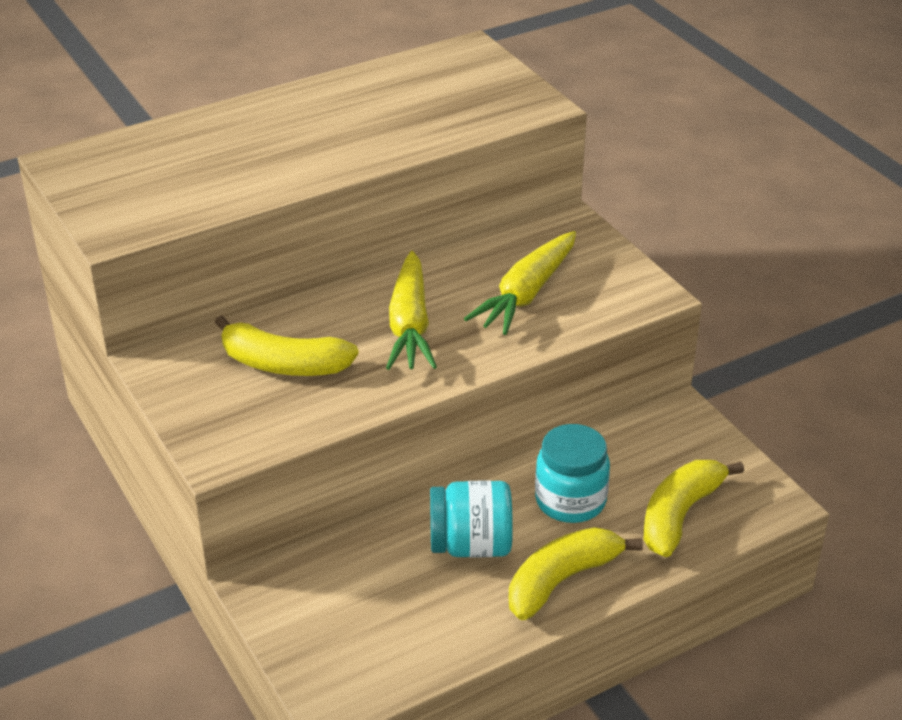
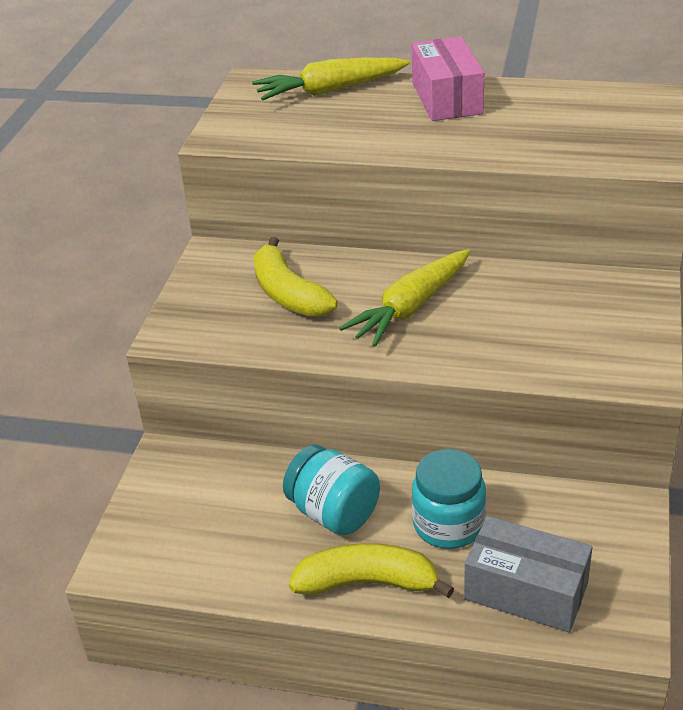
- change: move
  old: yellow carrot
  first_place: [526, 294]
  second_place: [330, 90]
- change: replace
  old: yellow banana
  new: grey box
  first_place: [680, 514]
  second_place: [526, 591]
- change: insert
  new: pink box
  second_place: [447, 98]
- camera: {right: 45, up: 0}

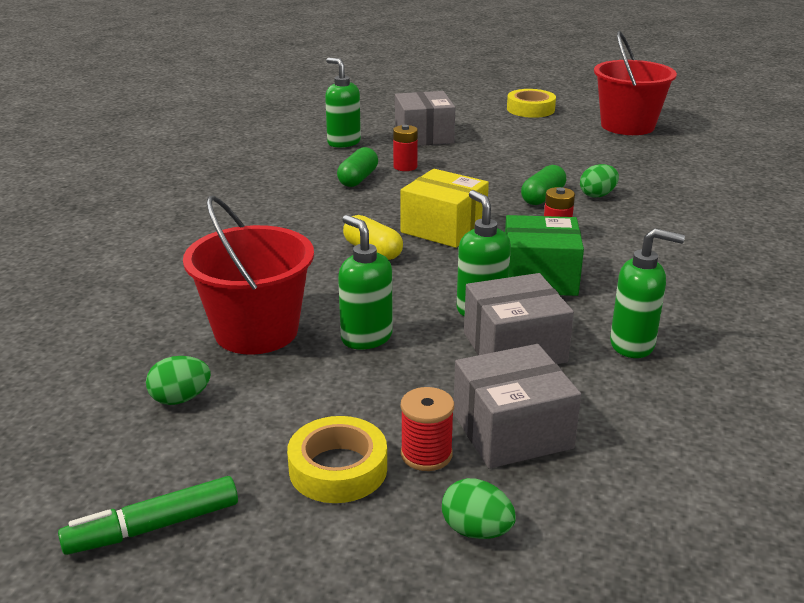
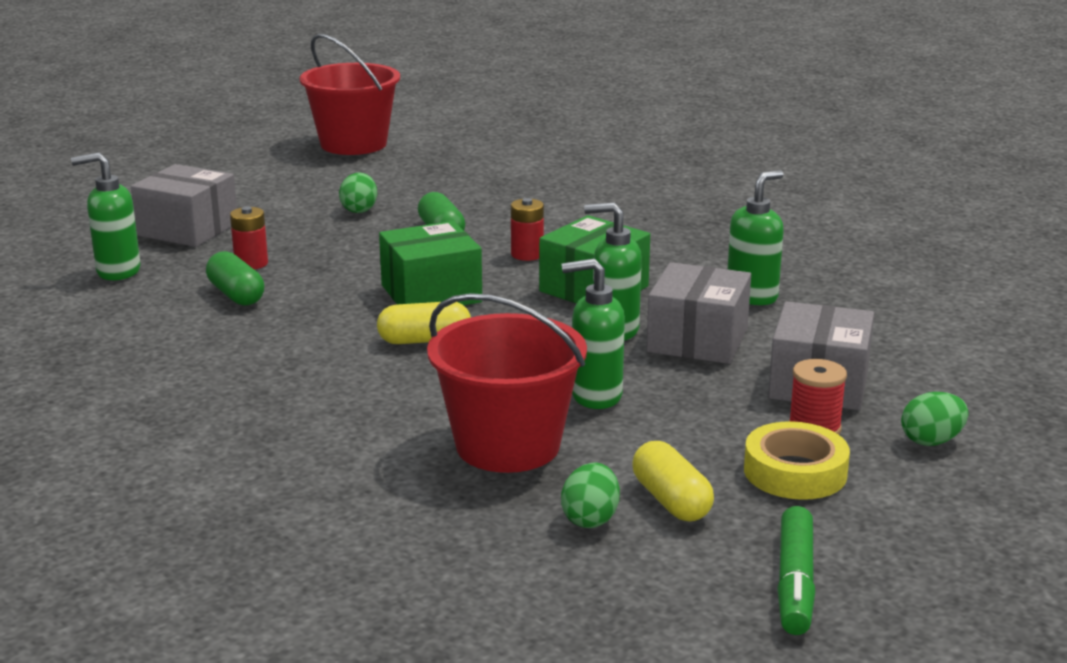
- change: recolor
  old: yellow box
  new: green box
  first_place: [443, 228]
  second_place: [431, 293]
- change: delete
  old: yellow tape
  first_place: [530, 109]
- change: move
  old: green egg
  first_place: [597, 195]
  second_place: [359, 210]
- change: insert
  new: yellow capsule
  second_place: [671, 501]
- camera: {right: -55, up: -5}

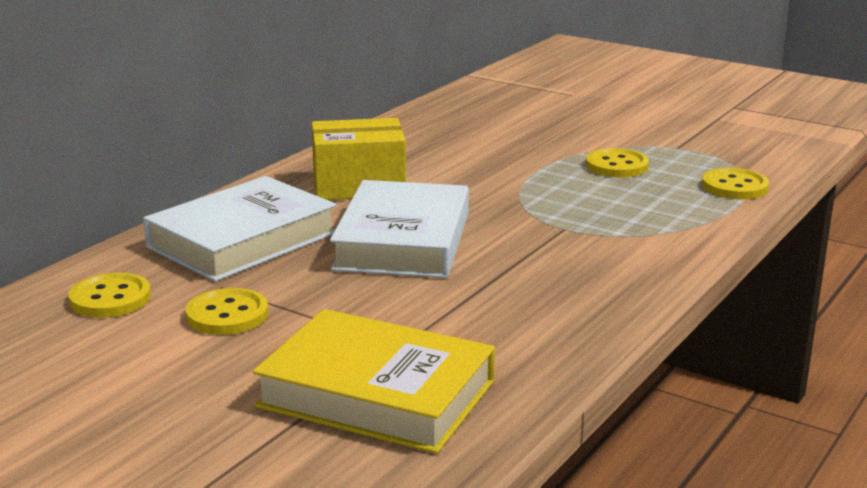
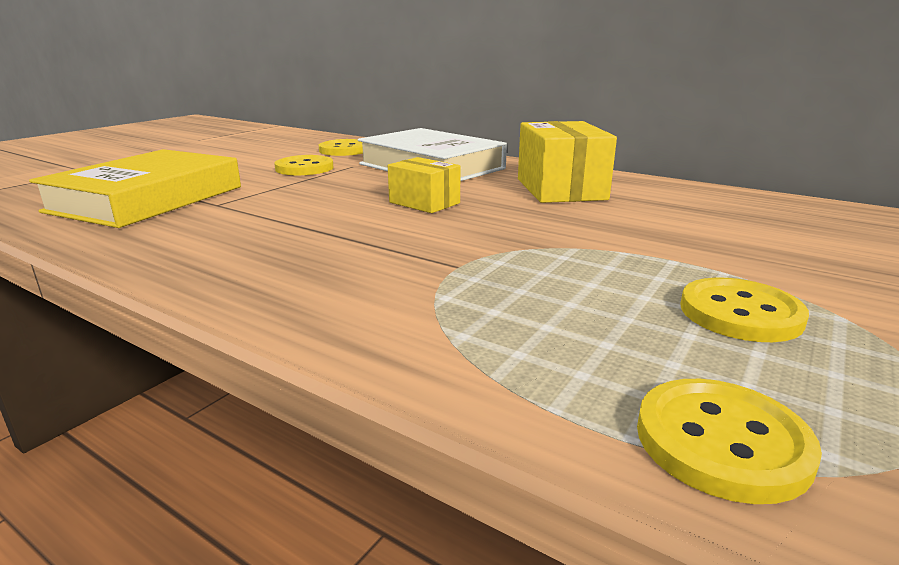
- change: replace
  old: white book
  new: yellow box
  first_place: [402, 241]
  second_place: [424, 203]
- camera: {right: 90, up: 0}

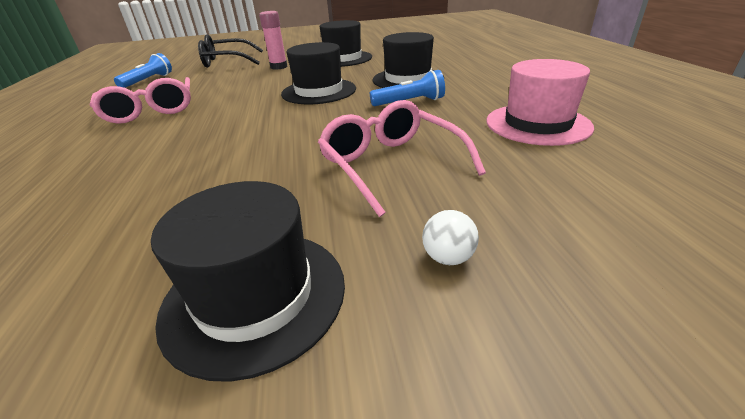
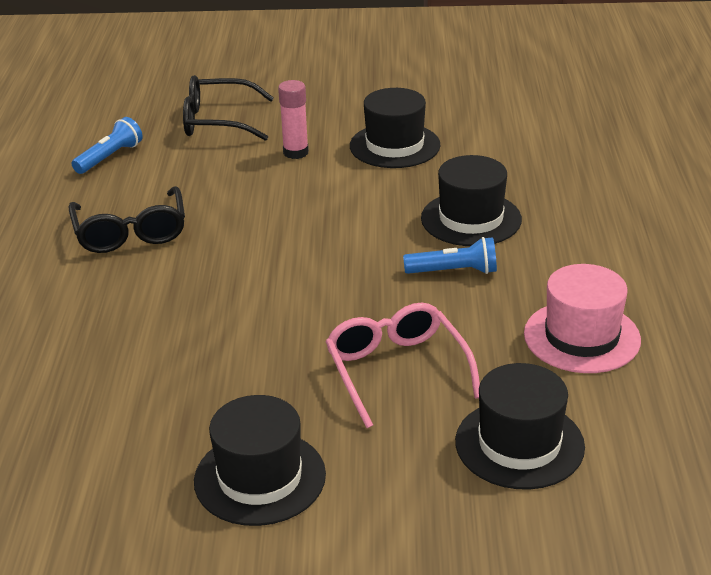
- change: recolor
  old: pink glasses
  new: black glasses
  first_place: [151, 111]
  second_place: [130, 232]
- change: move
  old: black hat
  first_place: [319, 91]
  second_place: [519, 444]
- change: delete
  old: white ball
  first_place: [448, 257]
- camera: {right: 10, up: 0}

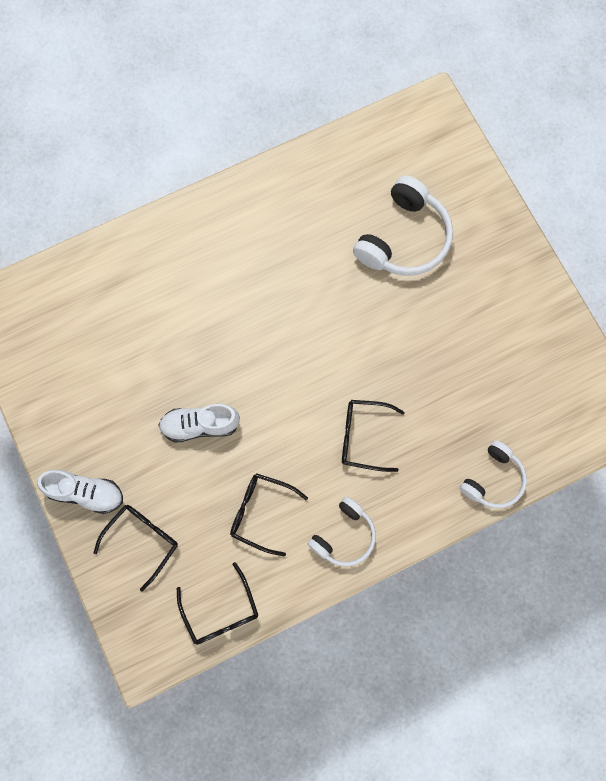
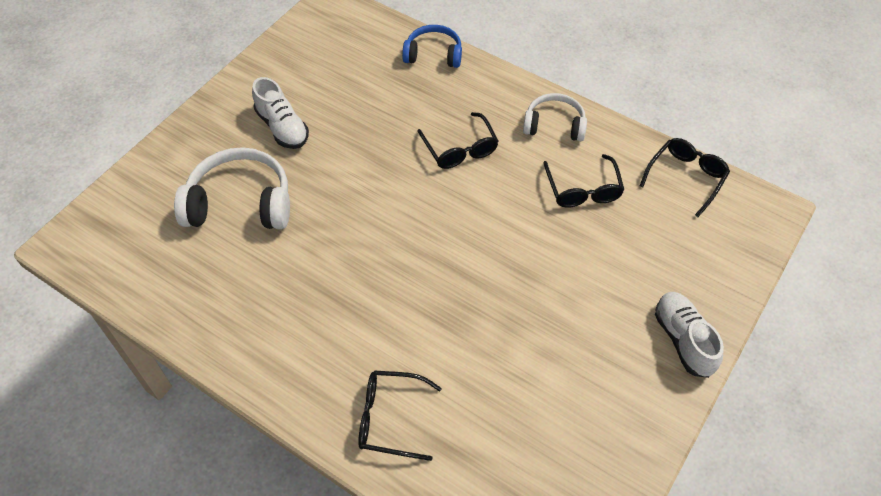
- change: move
  old: black glasses
  first_place: [142, 540]
  second_place: [390, 418]
- change: move
  old: white shoe
  first_place: [200, 425]
  second_place: [282, 127]
- change: recolor
  old: white headphones
  new: blue headphones
  first_place: [493, 479]
  second_place: [433, 54]
- camera: {right: -120, up: -20}

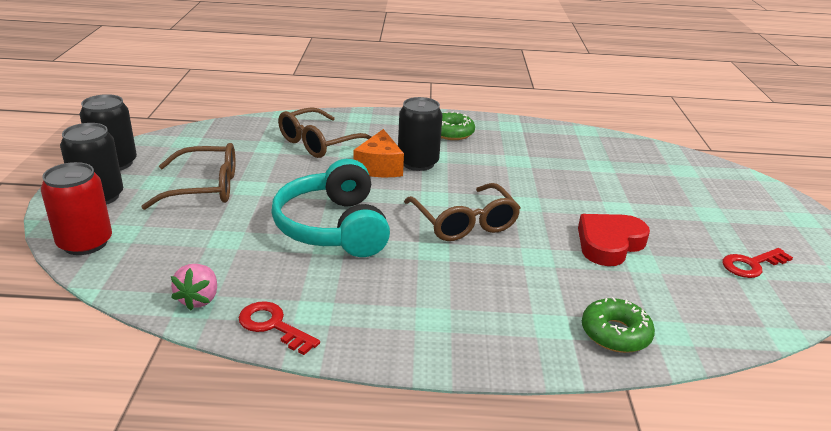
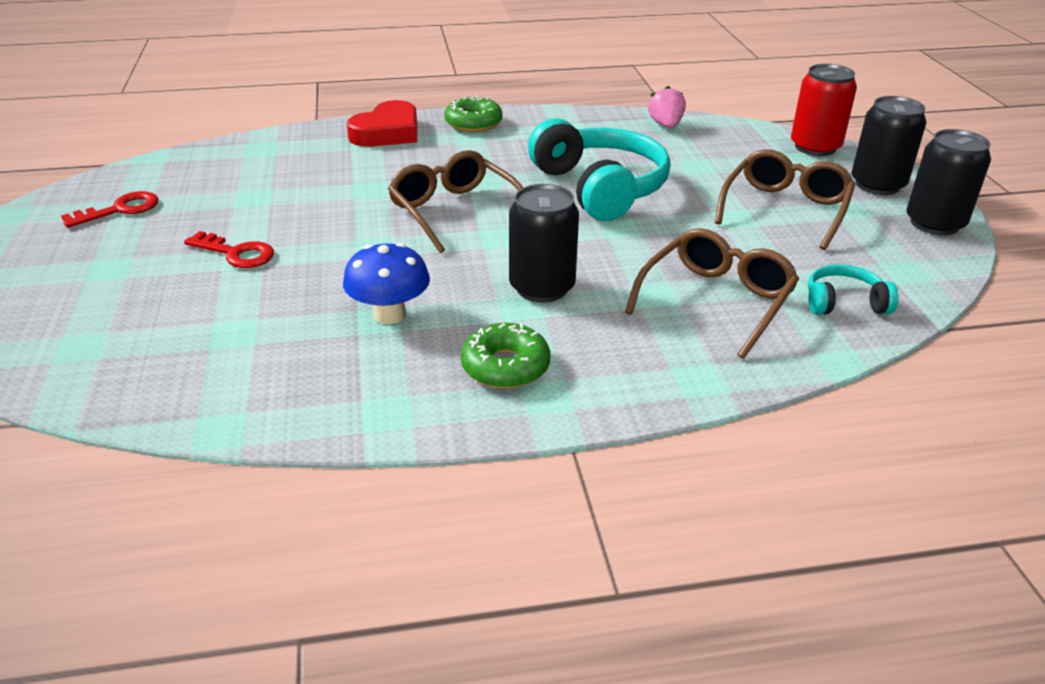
- change: rotate
  old: brown glasses
  first_place: [204, 188]
  second_place: [785, 209]
  degrees: 135
- change: move
  old: red key
  first_place: [273, 326]
  second_place: [236, 253]
- change: delete
  old: orange cheese
  first_place: [379, 167]
- change: move
  old: red heart
  first_place: [609, 244]
  second_place: [387, 132]
- change: move
  old: green donut
  first_place: [615, 333]
  second_place: [473, 123]
- change: insert
  new: blue mushroom
  second_place: [390, 315]
- change: insert
  new: turquoise headphones
  second_place: [844, 303]
- camera: {right: 170, up: 5}

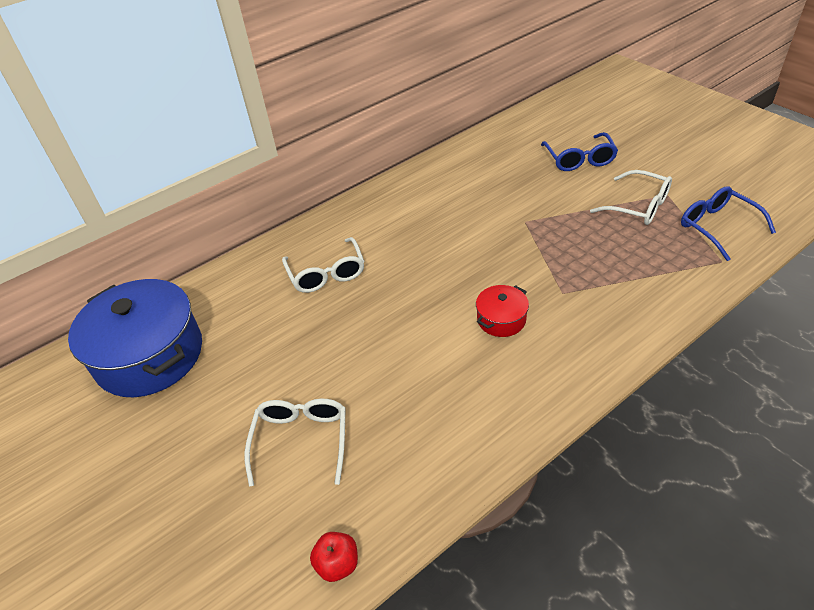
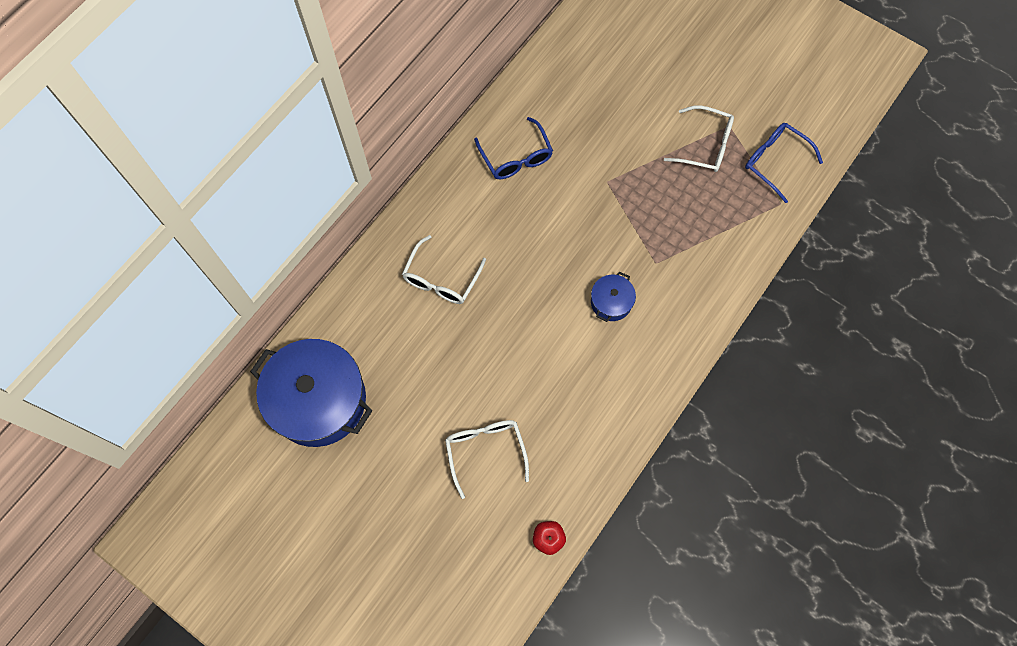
- change: rotate
  old: white glasses
  first_place: [326, 273]
  second_place: [441, 278]
  degrees: 60
- change: recolor
  old: red pot
  new: blue pot
  first_place: [501, 319]
  second_place: [611, 302]
- change: move
  old: blue glasses
  first_place: [579, 159]
  second_place: [516, 157]
- camera: {right: -20, up: 25}

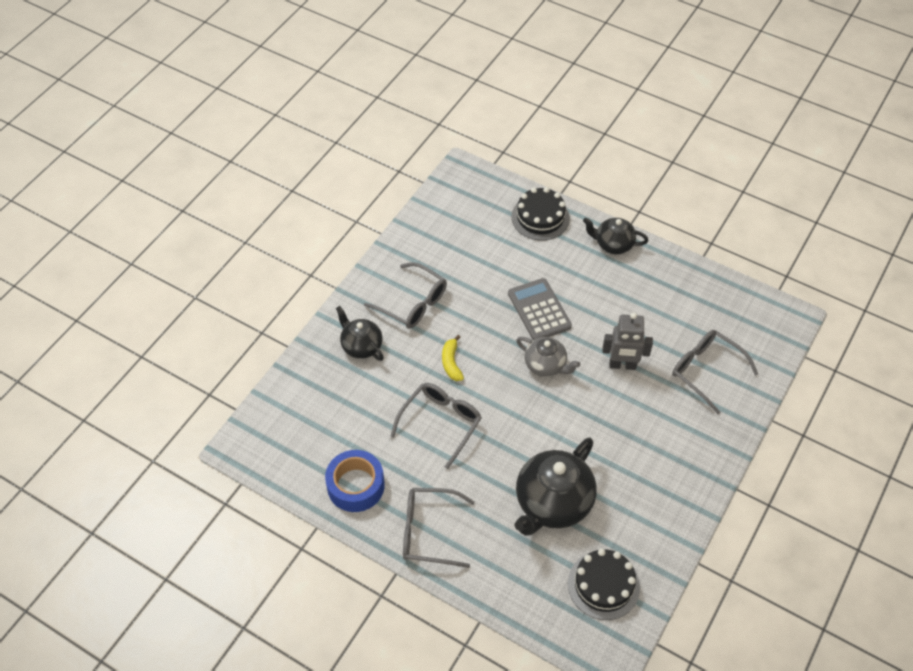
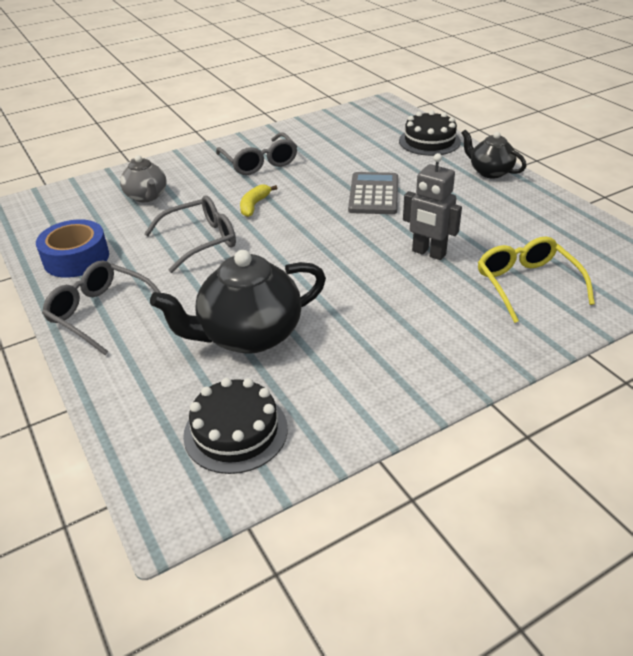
- change: delete
  old: black teapot
  first_place: [361, 346]
- change: move
  old: grey teapot
  first_place: [546, 365]
  second_place: [147, 196]
- change: recolor
  old: grey glasses
  new: yellow glasses
  first_place: [706, 371]
  second_place: [526, 284]
- camera: {right: 30, up: -15}

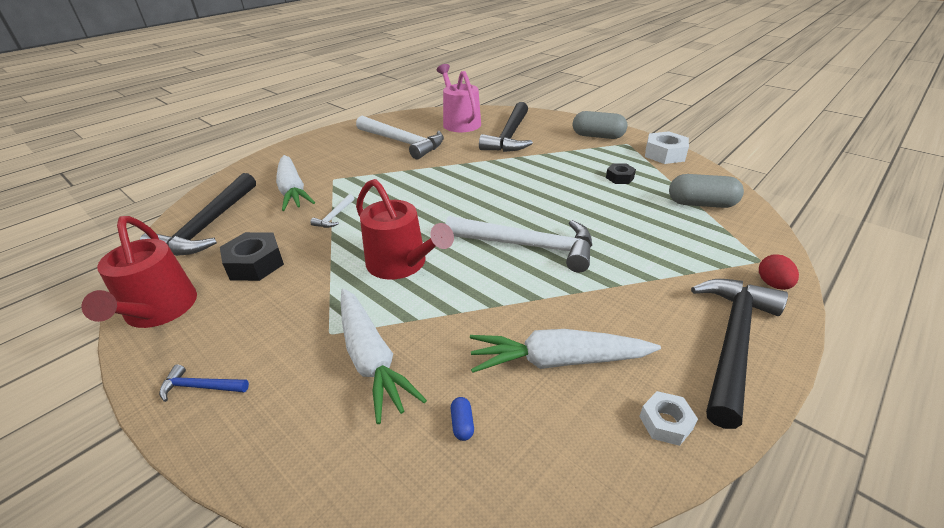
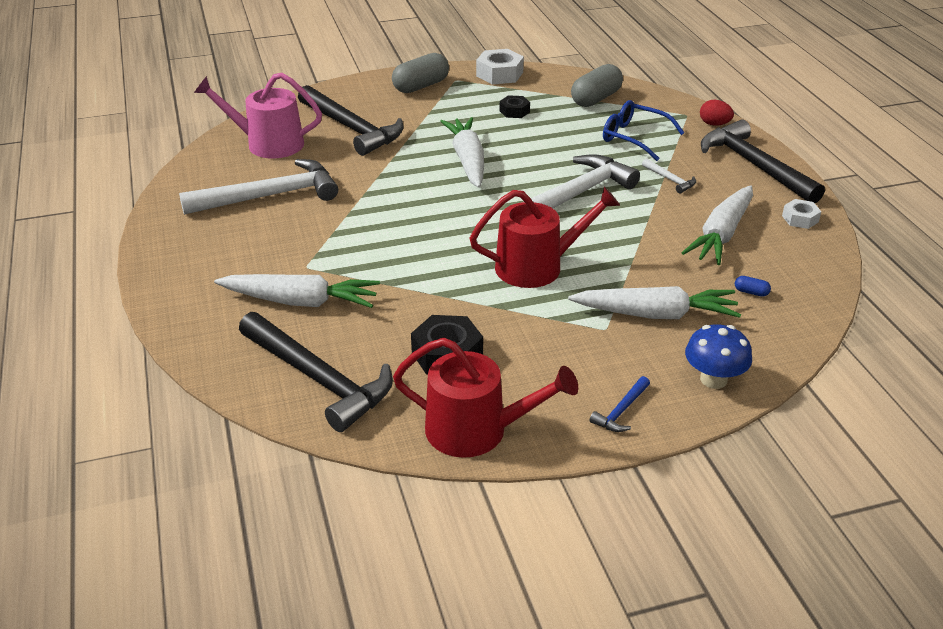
- change: move
  old: white hammer
  first_place: [334, 216]
  second_place: [670, 180]
- change: insert
  new: white carrot
  second_place: [467, 160]
- change: insert
  new: blue glasses
  second_place: [634, 137]
- change: insert
  new: blue mushroom
  second_place: [713, 379]
- camera: {right: -60, up: 0}

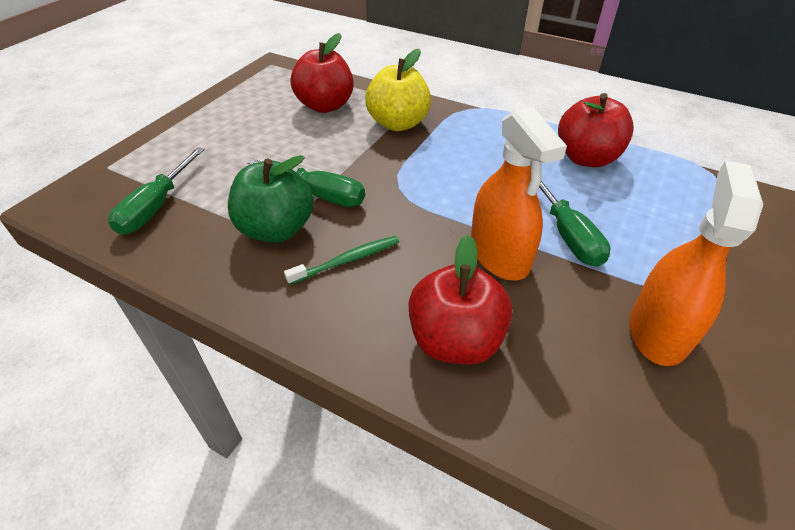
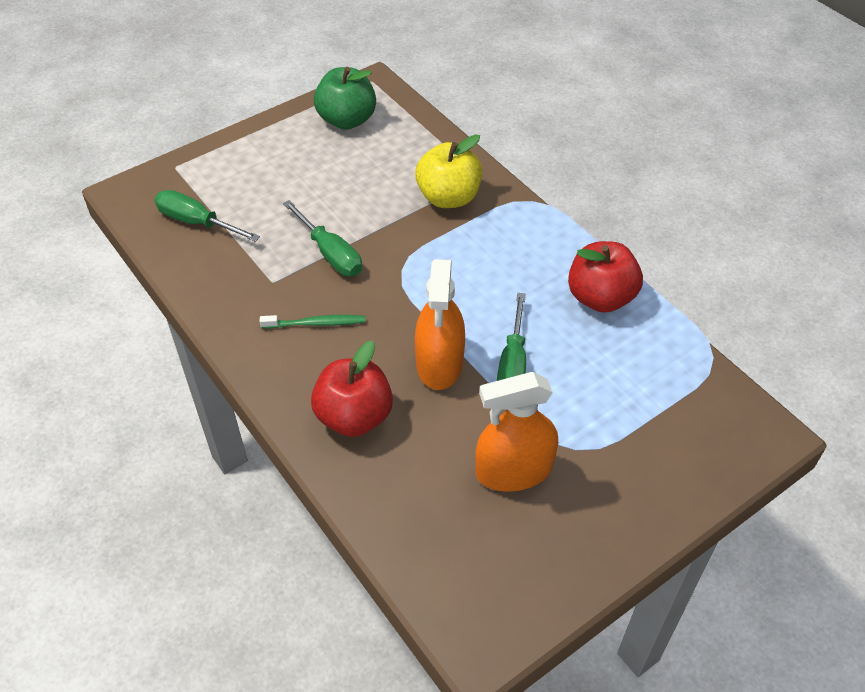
- change: rotate
  old: green screwdriver
  first_place: [155, 207]
  second_place: [196, 222]
  degrees: 75
- change: move
  old: green apple
  first_place: [276, 229]
  second_place: [347, 120]
- change: delete
  old: red apple
  first_place: [325, 106]
- change: rotate
  old: orange spray bottle
  first_place: [658, 331]
  second_place: [514, 470]
  degrees: -150
- camera: {right: 25, up: 5}

